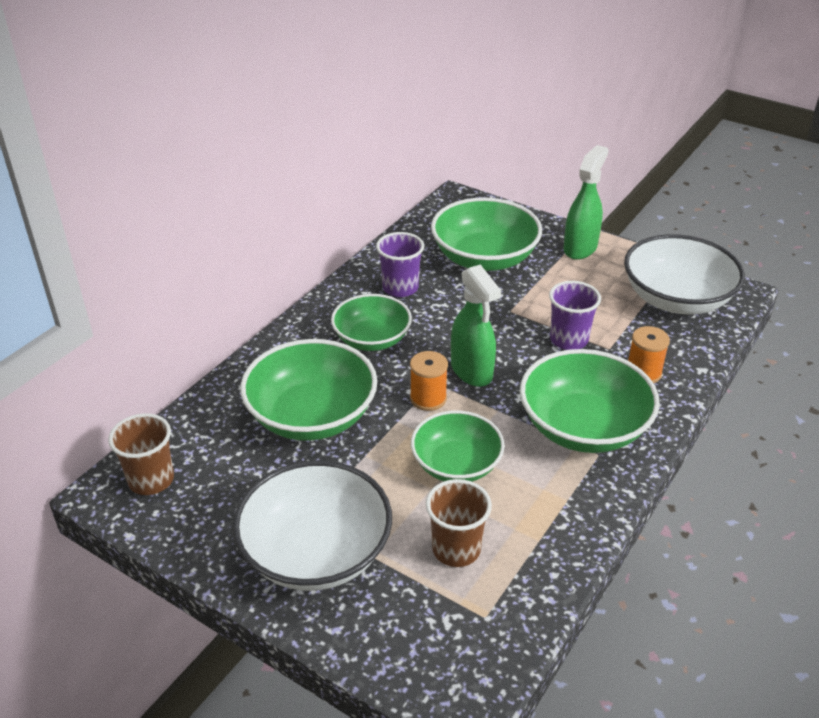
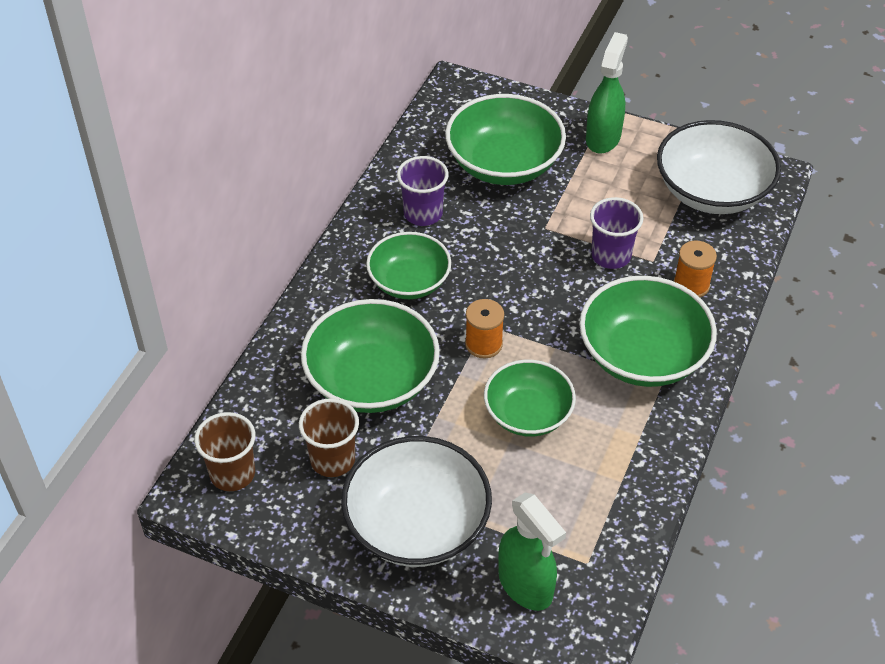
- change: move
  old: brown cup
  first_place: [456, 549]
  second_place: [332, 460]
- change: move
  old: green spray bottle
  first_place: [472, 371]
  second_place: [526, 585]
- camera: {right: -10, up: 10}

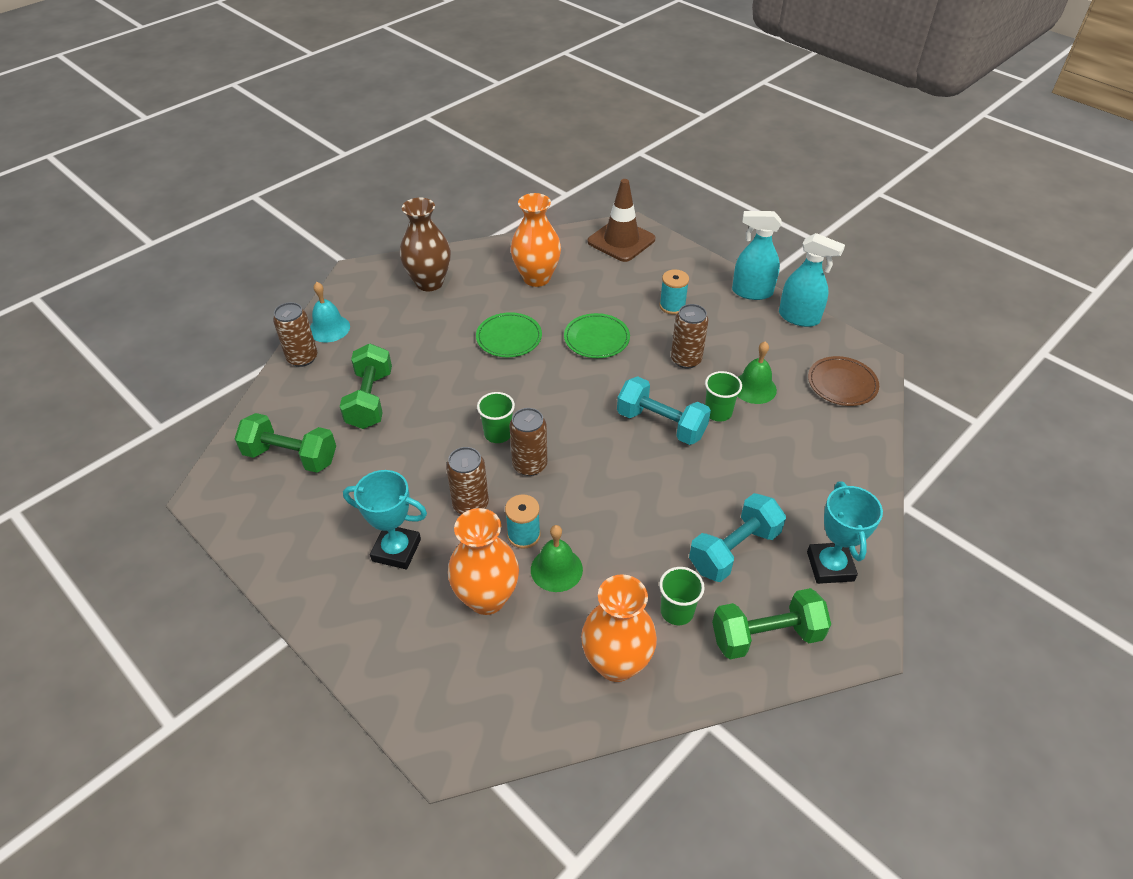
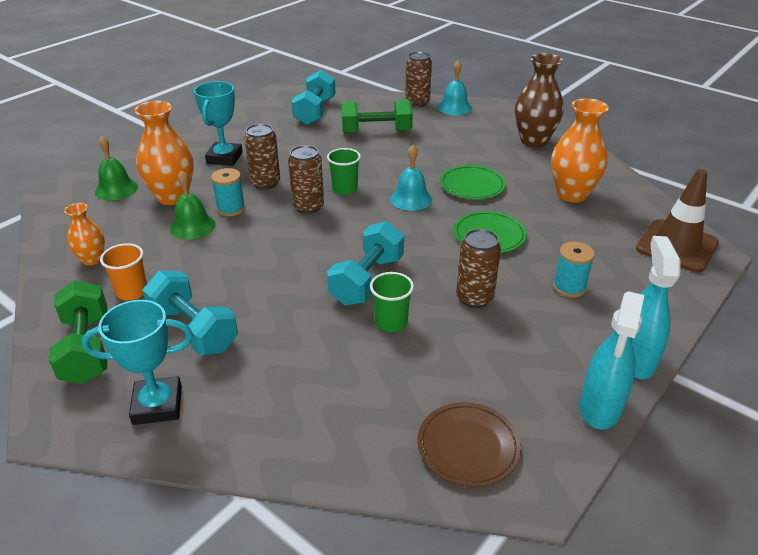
- change: recolor
  old: green dumbbell
  new: turquoise dumbbell
  first_place: [291, 456]
  second_place: [315, 112]
- change: resize
  old: orange vase
  first_place: [616, 663]
  second_place: [92, 259]
  factor: 0.56
- change: recolor
  old: green cup
  new: orange cup
  first_place: [677, 611]
  second_place: [132, 292]
- change: move
  old: green bell
  first_place: [754, 388]
  second_place: [116, 189]
- change: insert
  new: turquoise bell
  second_place: [411, 199]
- camera: {right: 85, up: -10}

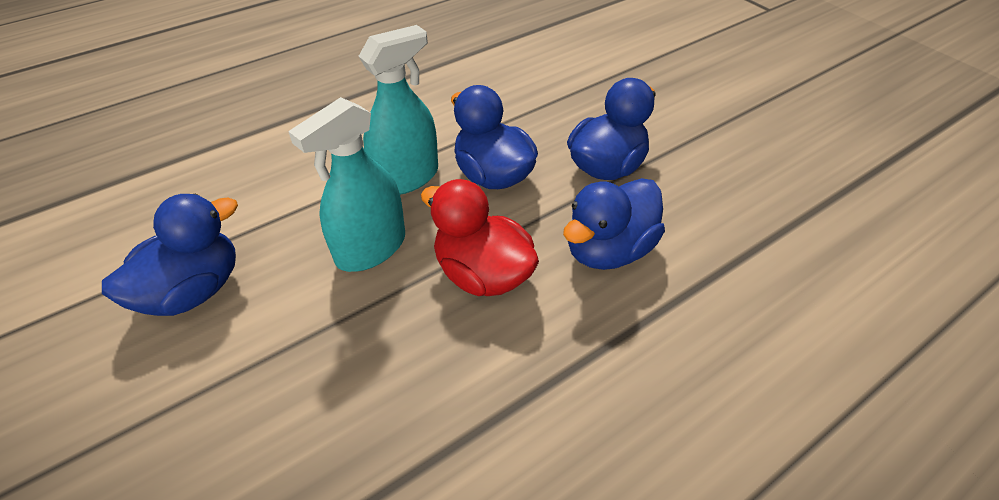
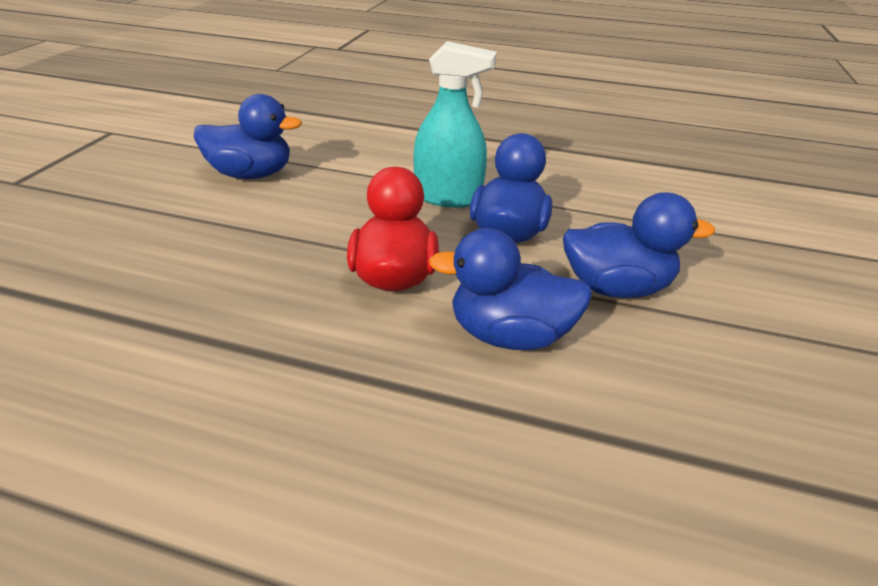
- change: delete
  old: turquoise spray bottle
  first_place: [371, 248]
- camera: {right: 50, up: -10}

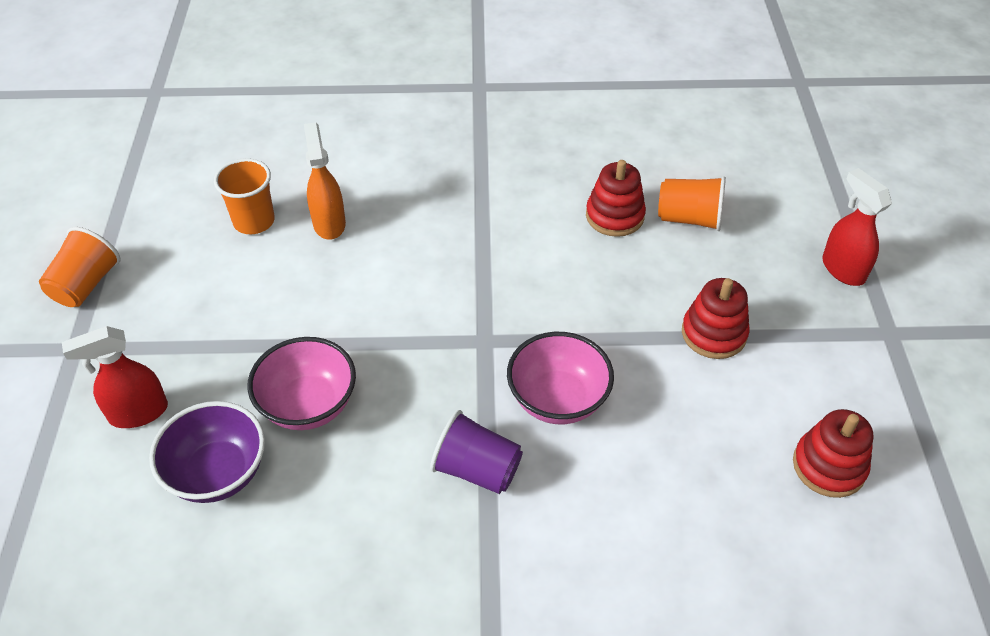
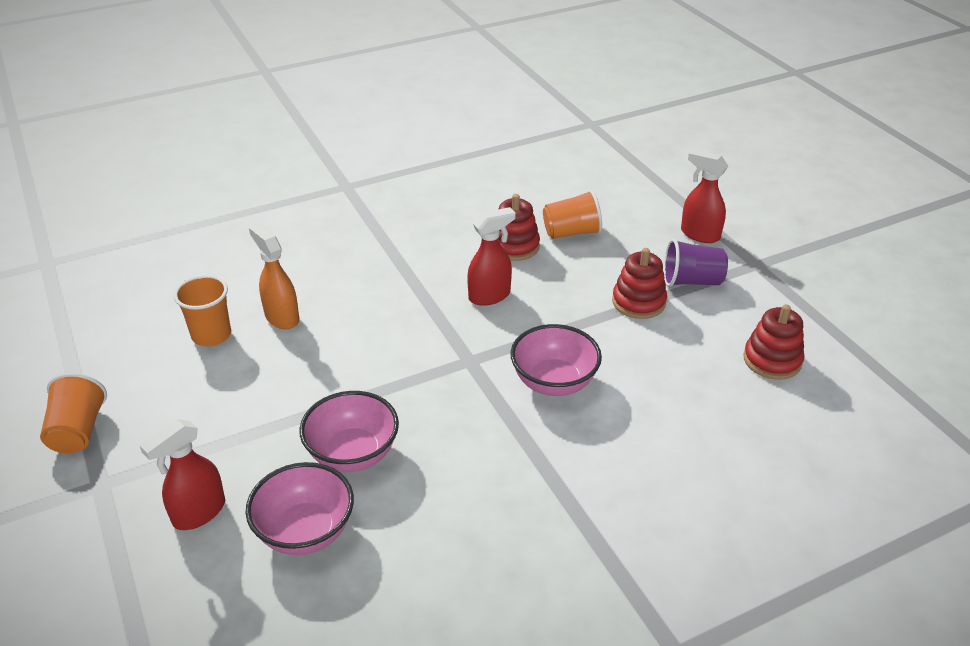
- change: recolor
  old: purple bowl
  new: pink bowl
  first_place: [218, 473]
  second_place: [305, 531]
- change: move
  old: purple cup
  first_place: [477, 469]
  second_place: [691, 281]
- change: insert
  new: red spray bottle
  second_place: [490, 296]
- camera: {right: -25, up: -10}

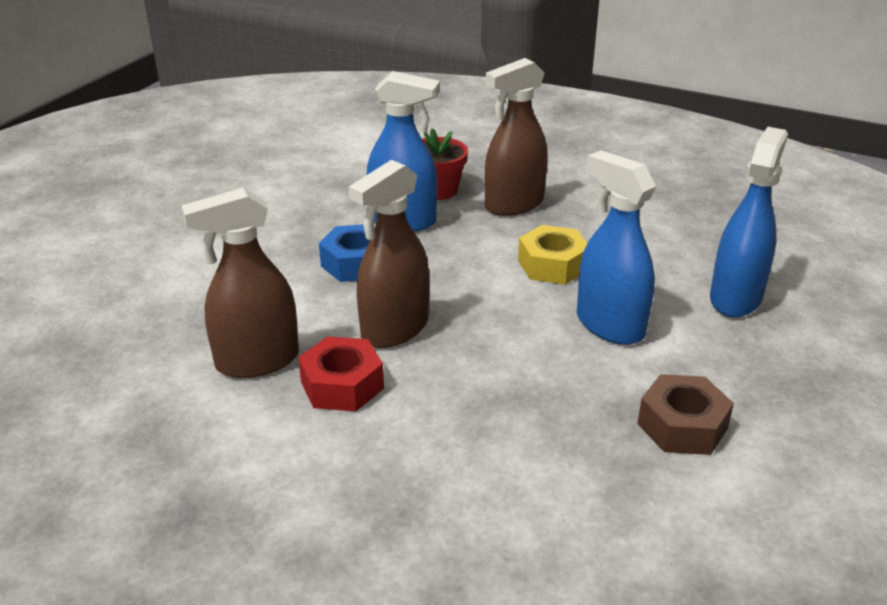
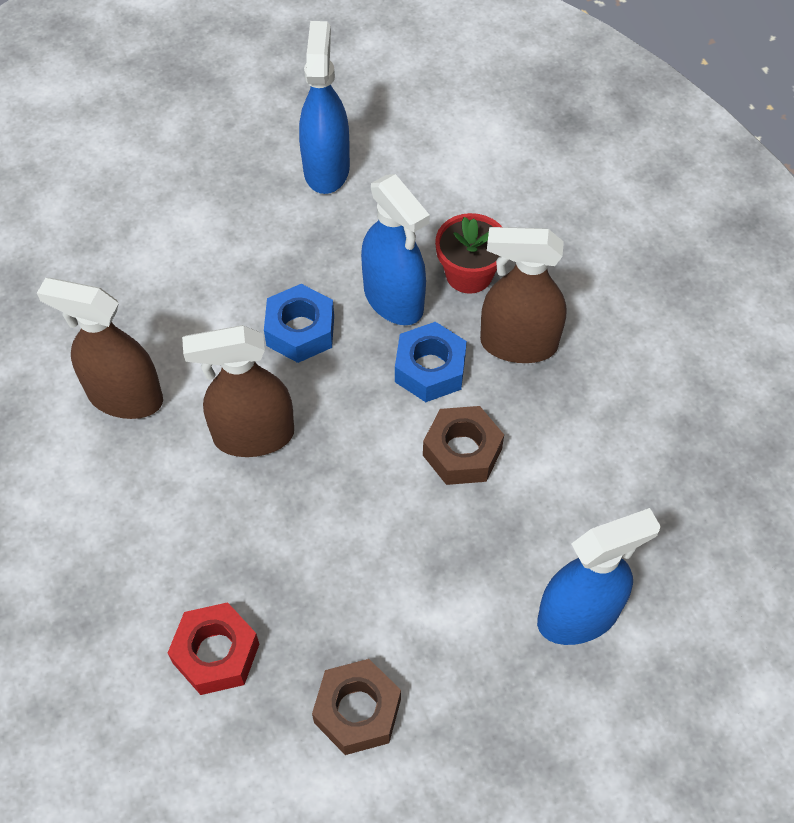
- change: move
  old: red nut
  first_place: [342, 385]
  second_place: [216, 653]
- change: recolor
  old: yellow nut
  new: brown nut
  first_place: [552, 265]
  second_place: [462, 452]
- change: move
  old: blue spray bottle
  first_place: [609, 325]
  second_place: [326, 168]
- change: insert
  new: blue nut
  second_place: [430, 369]
- camera: {right: 40, up: 25}

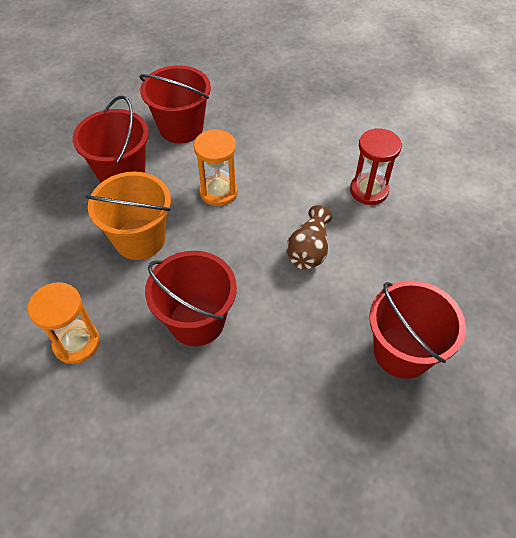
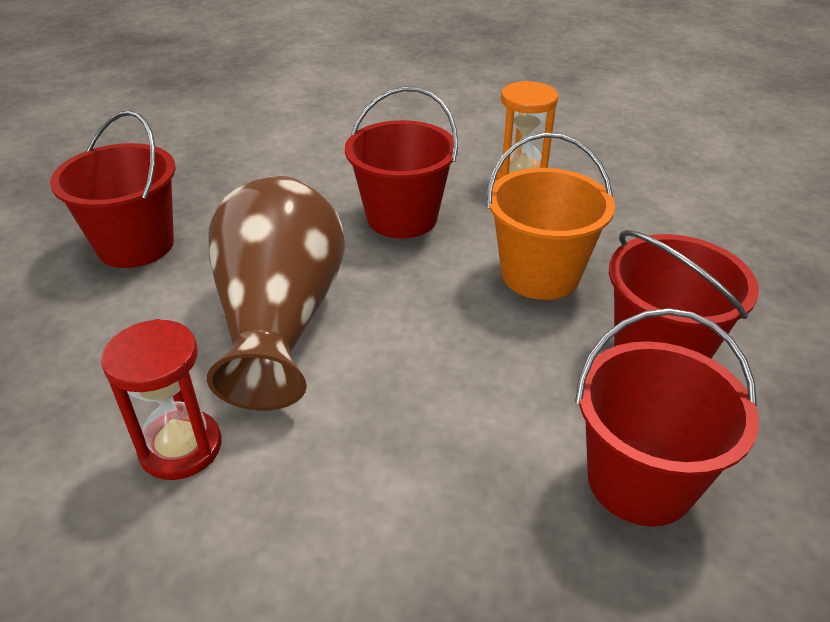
- change: delete
  old: orange hourglass
  first_place: [218, 191]
- change: resize
  old: brown vase
  first_place: [309, 250]
  second_place: [280, 320]
  factor: 2.02
- camera: {right: 160, up: -15}

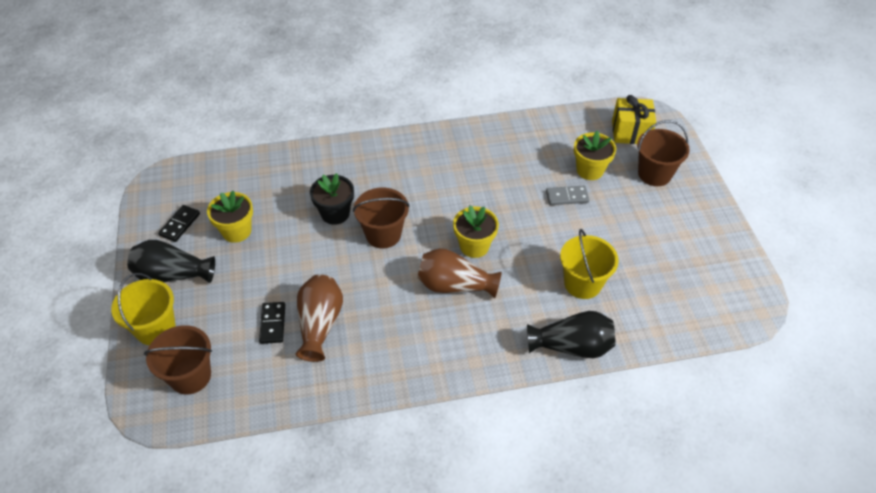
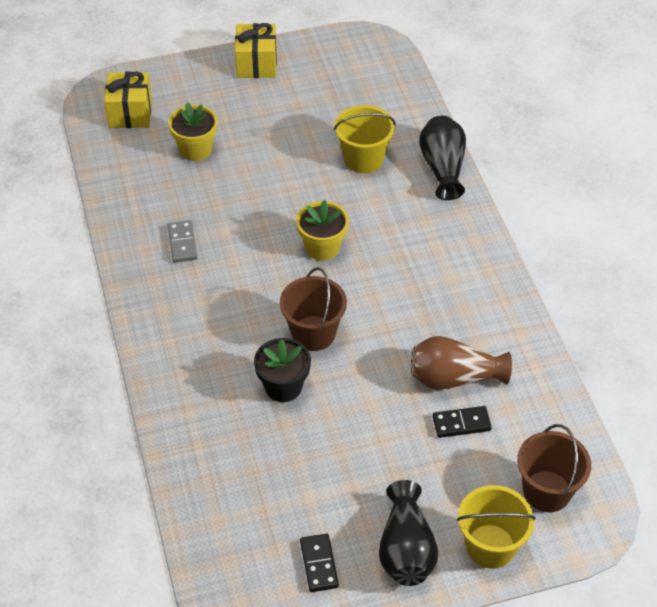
- change: rotate
  old: black domino
  first_place: [180, 224]
  second_place: [319, 564]
  degrees: 60
- change: delete
  old: yellow flower pot
  first_place: [236, 231]
- change: delete
  old: brown vase
  first_place: [455, 285]
- change: move
  old: grey domino
  first_place: [567, 197]
  second_place: [182, 243]
- change: delete
  old: brown bucket
  first_place: [654, 174]
- change: insert
  new: yellow gift
  second_place: [256, 64]
- camera: {right: -95, up: 0}

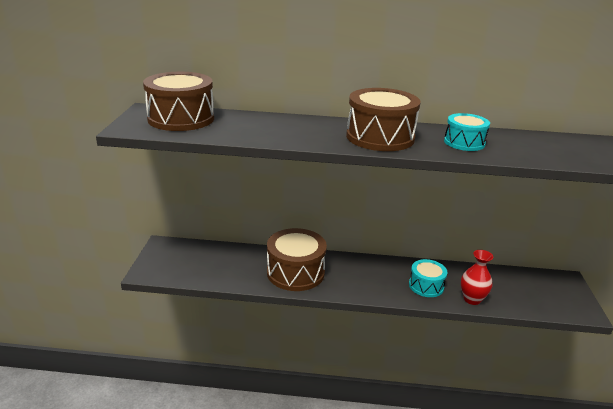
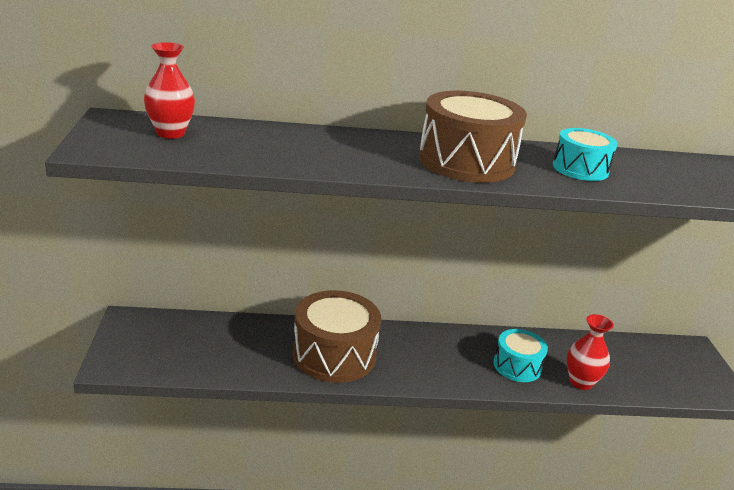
- change: replace
  old: brown drum
  new: red vase
  first_place: [181, 118]
  second_place: [170, 133]
- camera: {right: -10, up: 0}

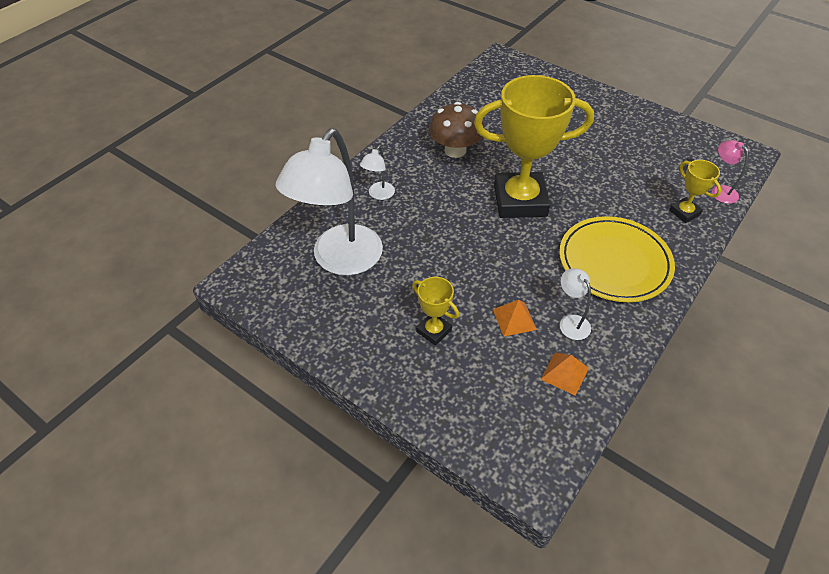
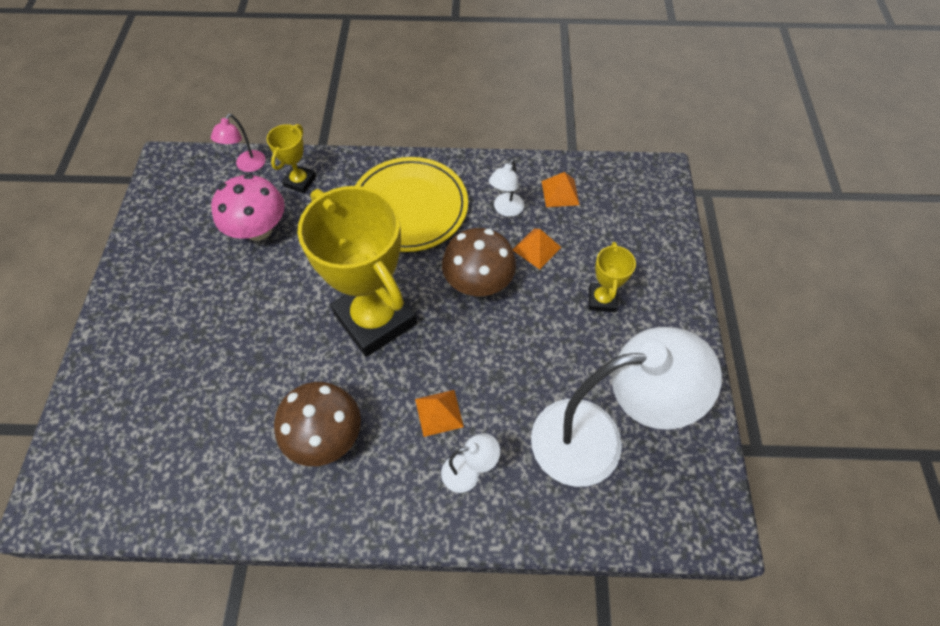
- change: insert
  new: pink mushroom
  second_place: [258, 229]
- change: insert
  new: orange pyramid
  second_place: [439, 412]
- change: insert
  new: brown mushroom
  second_place: [478, 282]
- camera: {right: -125, up: 10}

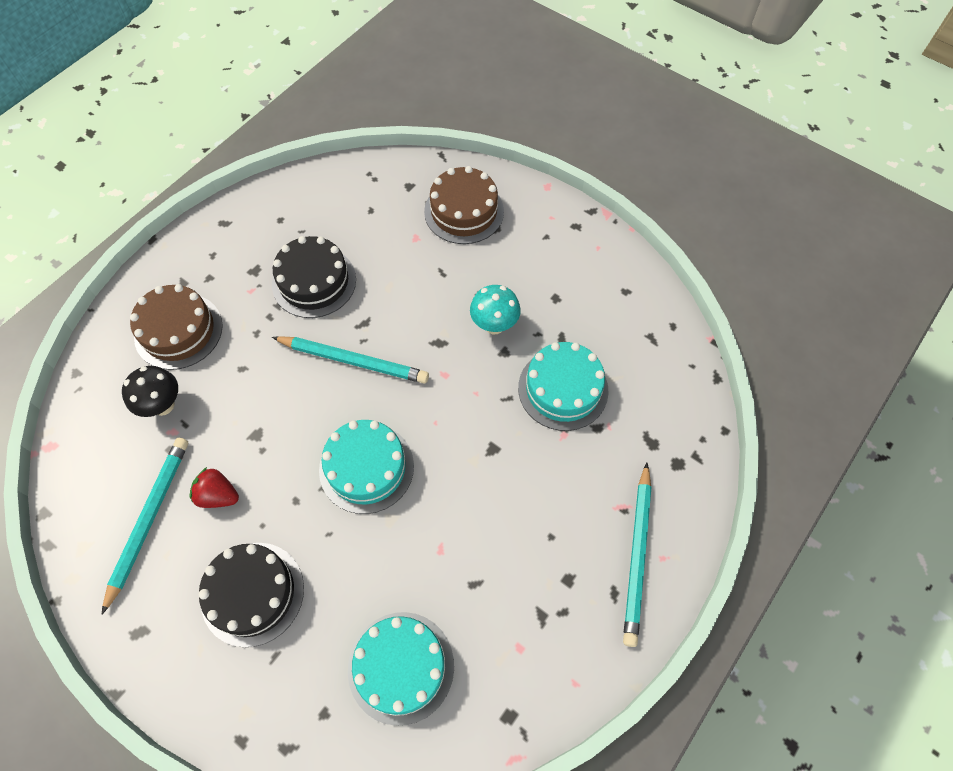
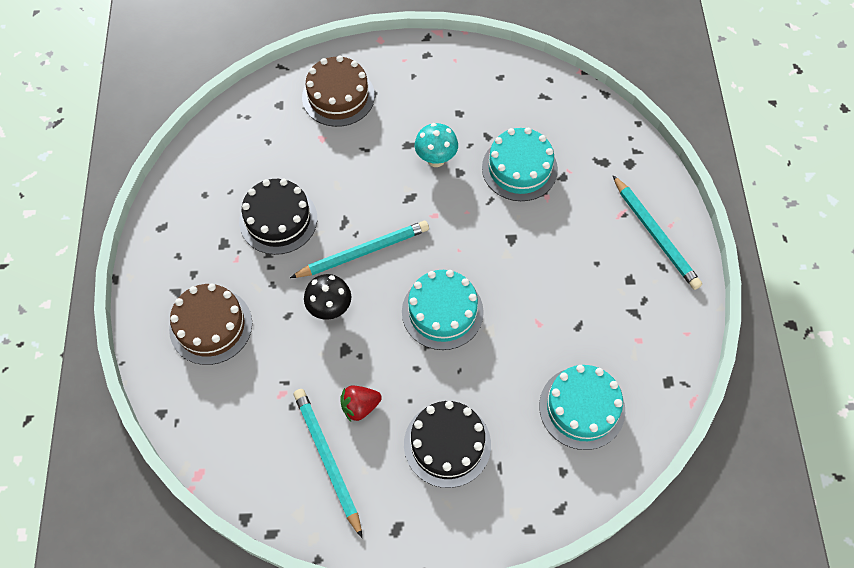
- change: move
  old: black mushroom
  first_place: [163, 405]
  second_place: [330, 309]
- camera: {right: -40, up: 0}

